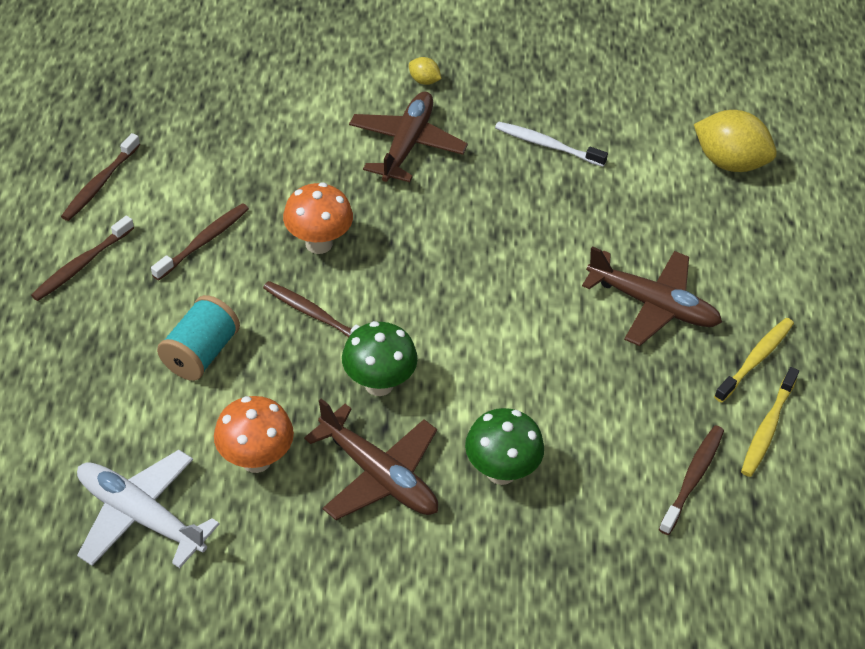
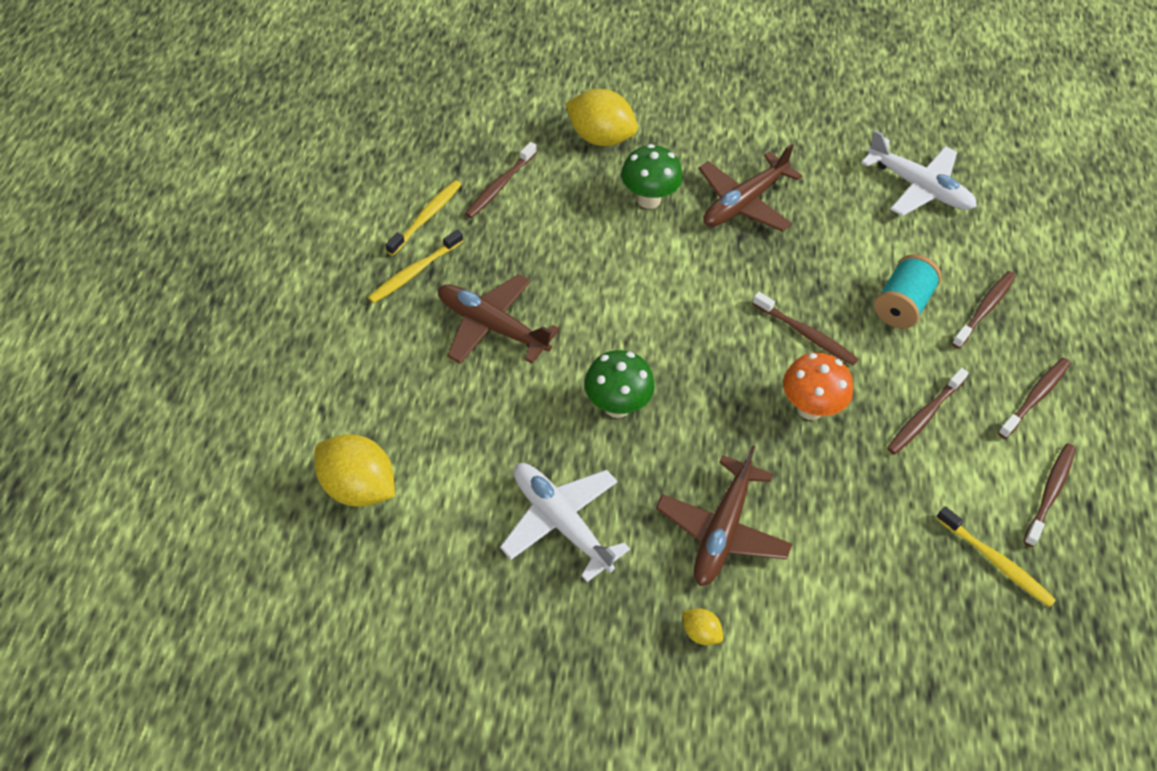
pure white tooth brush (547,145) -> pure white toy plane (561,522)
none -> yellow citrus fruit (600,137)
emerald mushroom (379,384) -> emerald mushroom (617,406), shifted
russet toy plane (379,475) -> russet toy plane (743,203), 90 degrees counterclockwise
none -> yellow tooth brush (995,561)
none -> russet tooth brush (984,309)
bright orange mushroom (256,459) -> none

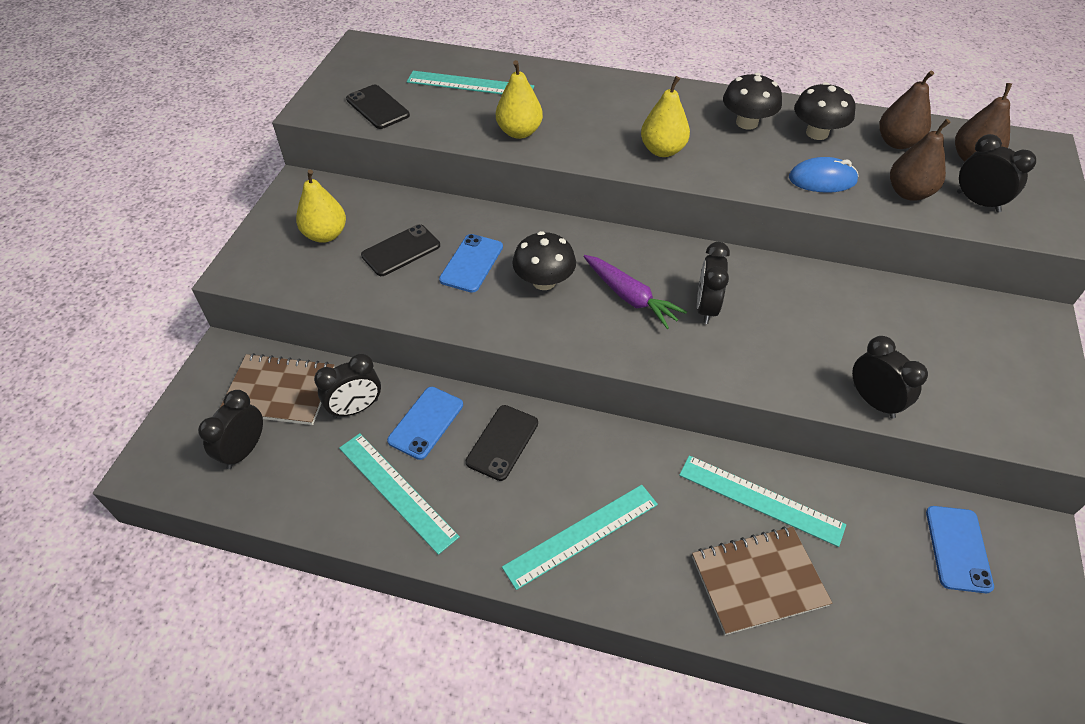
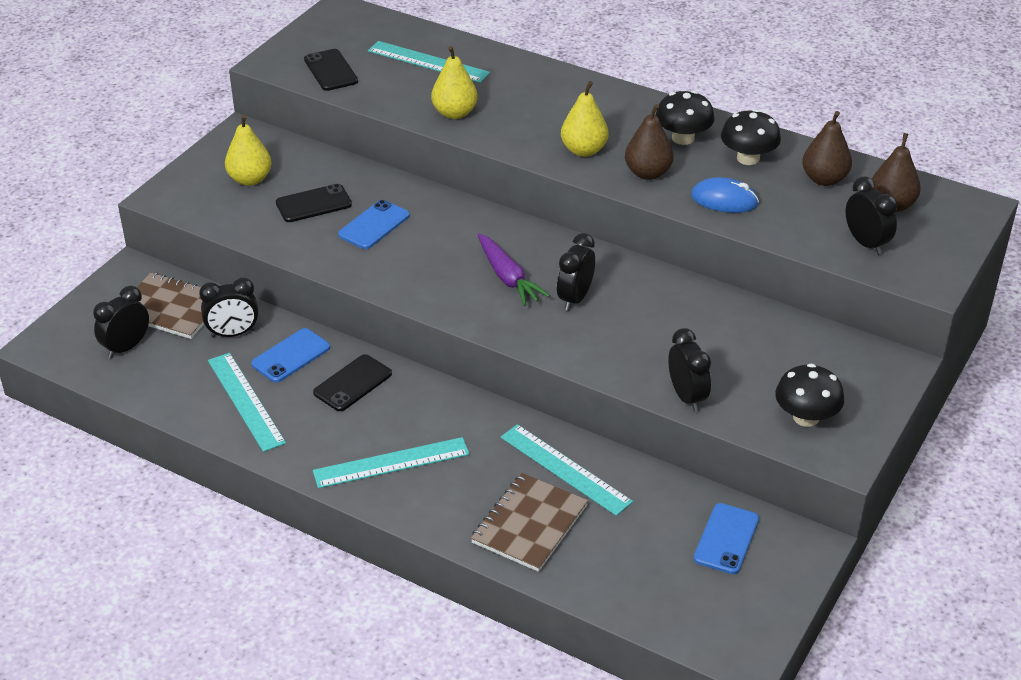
russet notepad (758,581) -> russet notepad (530,524), 60 degrees counterclockwise
russet toy pear (909,193) -> russet toy pear (647,173), shifted
black mushroom (544,281) -> black mushroom (806,417), shifted

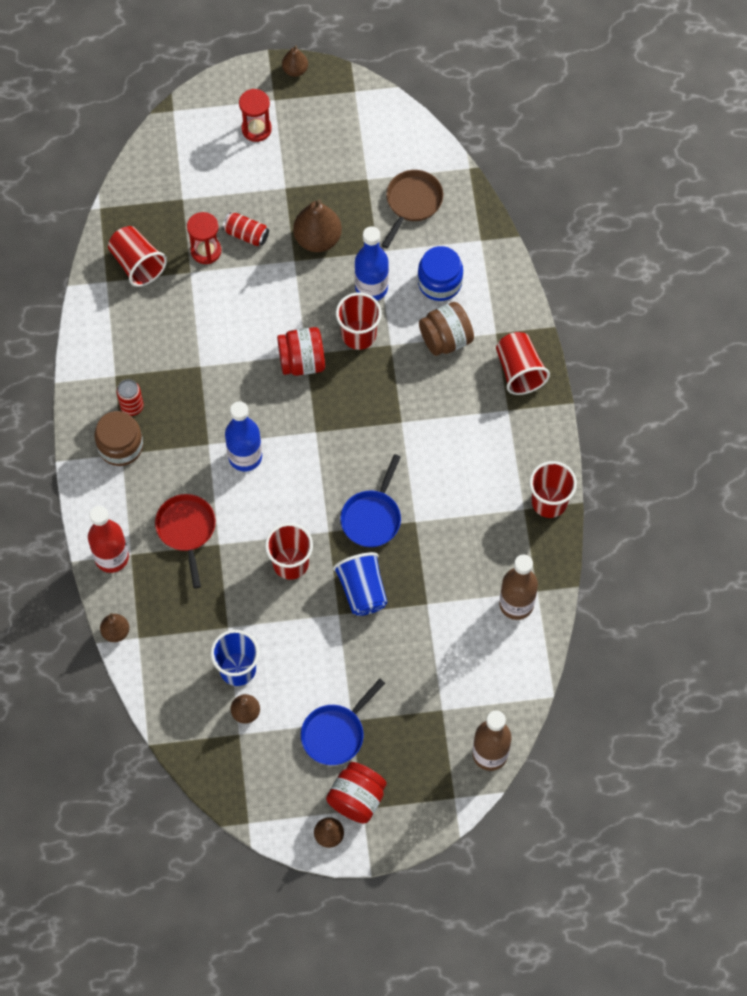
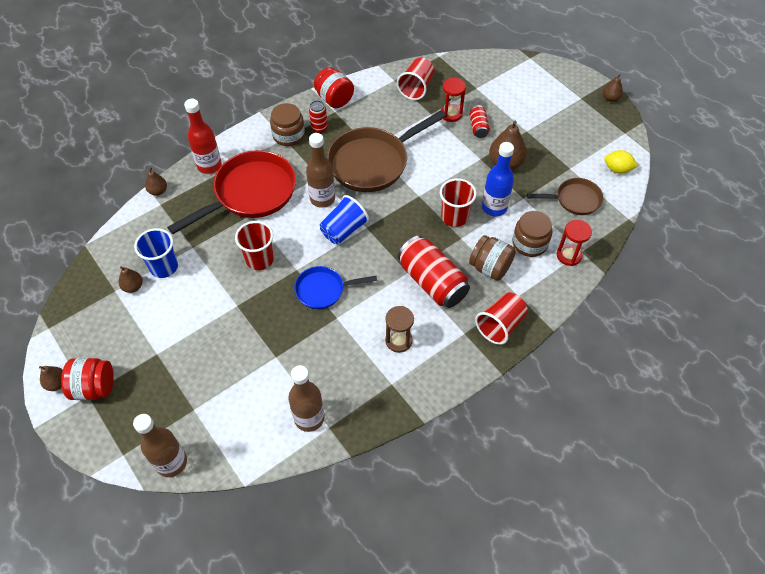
crimson pan (187,530) -> crimson pan (251,193), x1.82
royal blue flask (245,457) -> russet flask (322,199)
crimson preserve jar (302,361) -> crimson preserve jar (334,99), shifted
royal blue beaker (362,591) -> royal blue beaker (344,230), shifted
none -> russet pan (372,162)
none -> russet sand timer (398,340)
none -> crimson tin (432,282)
royal blue preserve jar (439,282) -> russet preserve jar (529,243)
crimson sand timer (256,129) -> crimson sand timer (569,255), shifted
none -> yellow citrus fruit (617,169)
royal blue pan (335,733) -> none
crimson beaker (549,502) -> none

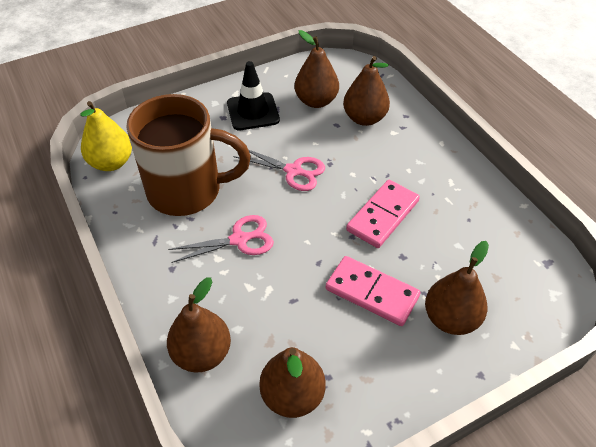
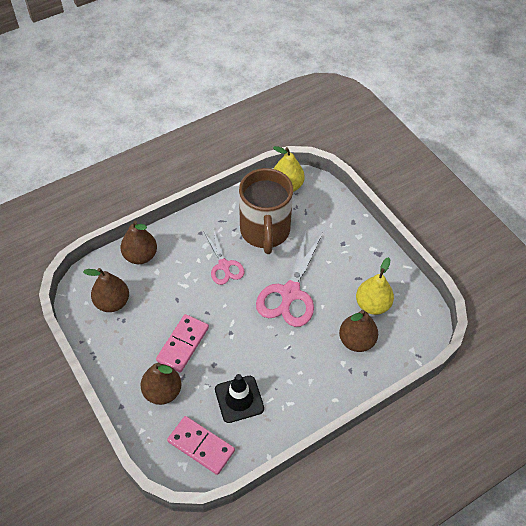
pink domino (382,215) -> pink domino (201,446), shifted
black safety cone (253,112) -> black safety cone (239,399), shifted
pink shears (293,171) -> pink shears (290,293), x1.68
russet toy pear (316,101) -> yellow toy pear (372,305)

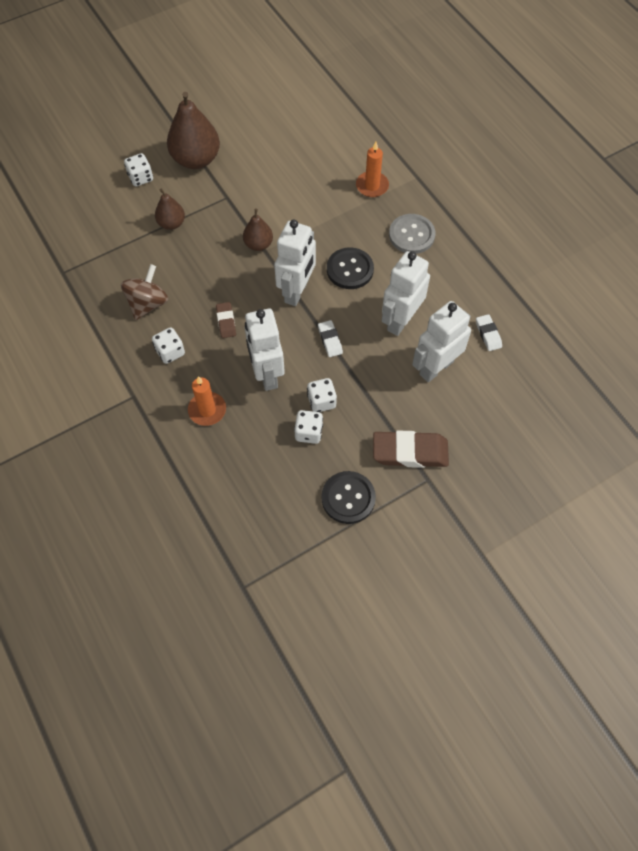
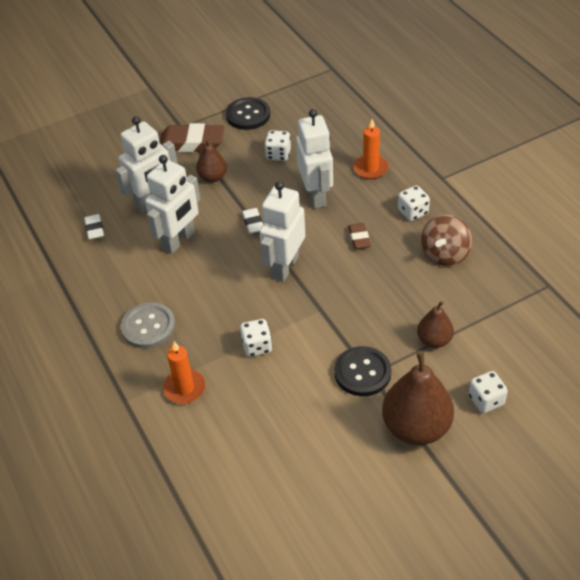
russet toy pear (258,244) -> russet toy pear (212,177), shifted
pure white die (321,401) -> pure white die (257,346), shifted
black sewing button (350,269) -> black sewing button (362,372), shifted

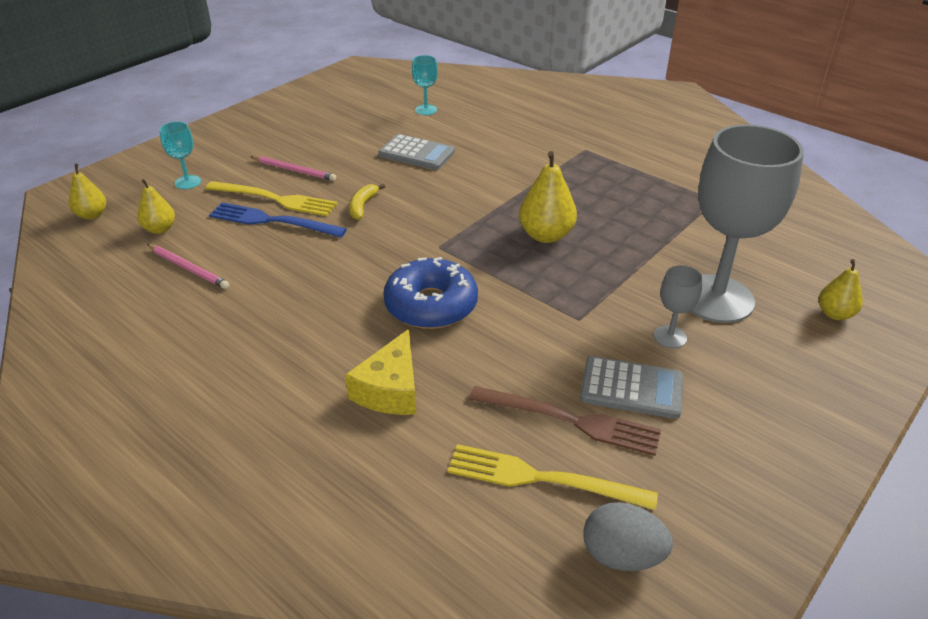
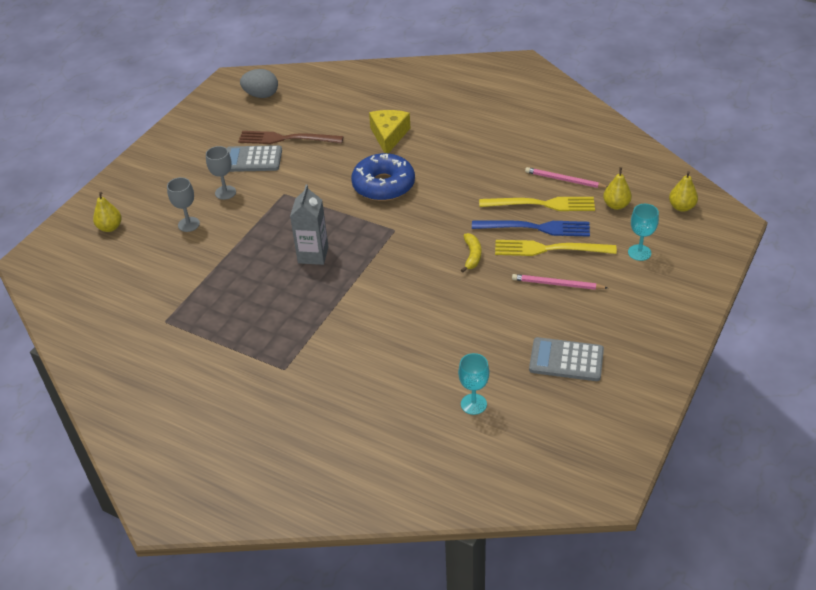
gray wine glass (716,299) -> gray wine glass (189,224), x0.42
yellow toy pear (546,235) -> gray juice carton (313,255)
yellow dinner fork (542,478) -> yellow dinner fork (541,204), shifted
gray calculator (416,153) -> gray calculator (566,360), shifted

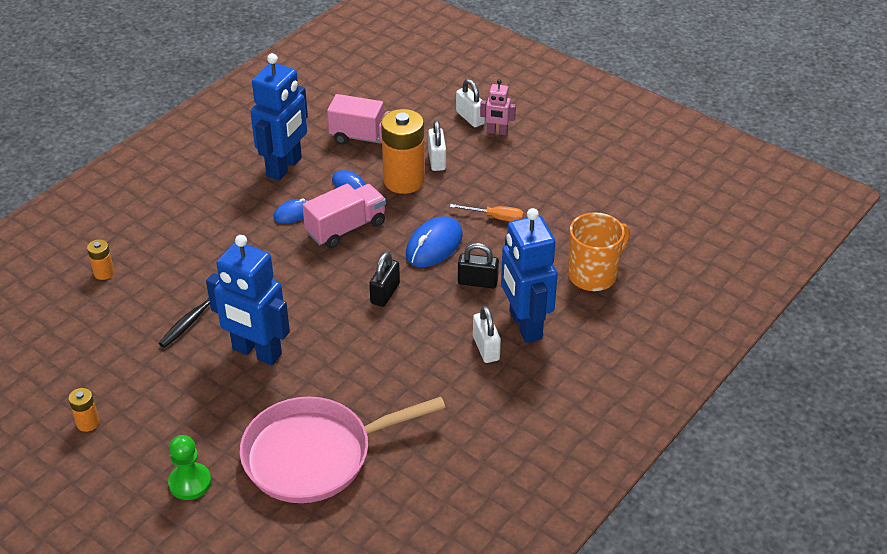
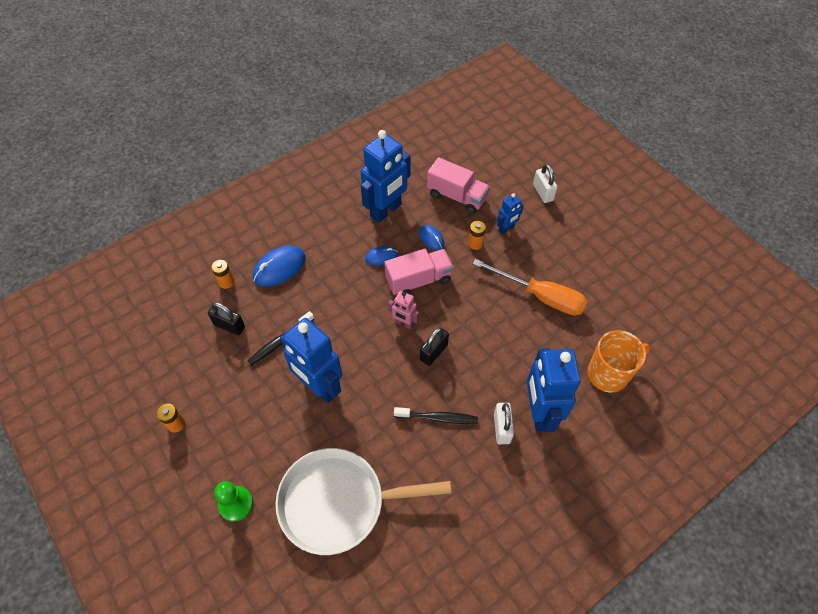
black lock (477,282) -> black lock (229,326), shifted
royal blue computer mouse (434,245) -> royal blue computer mouse (279,268), shifted
pink pan (315,455) -> pure white pan (338,502)
pink robot (497,132) -> pink robot (404,323), shifted
none -> black tooth brush (438,418)
bright orange AA battery (404,181) -> bright orange AA battery (475,243), x0.46
bright orange screwdriver (495,217) -> bright orange screwdriver (540,296), x1.94
pure white lock (437,160) -> royal blue robot (506,229)

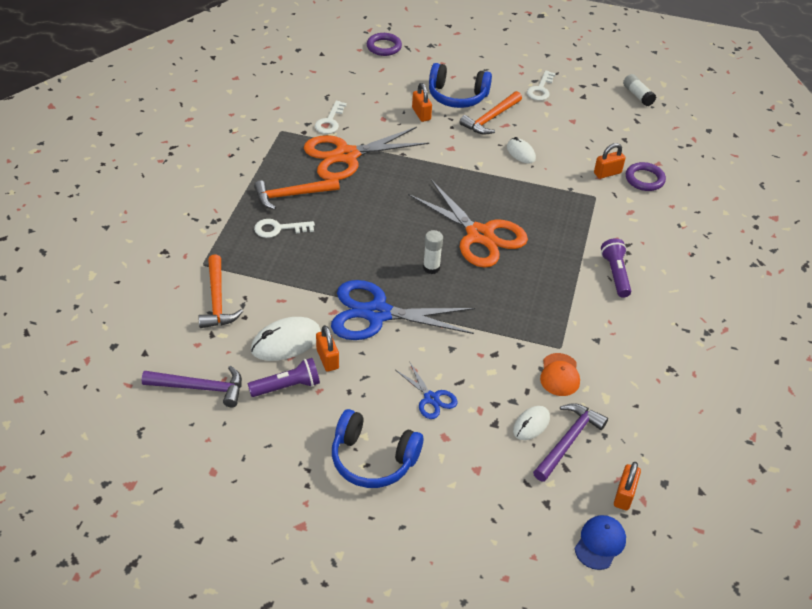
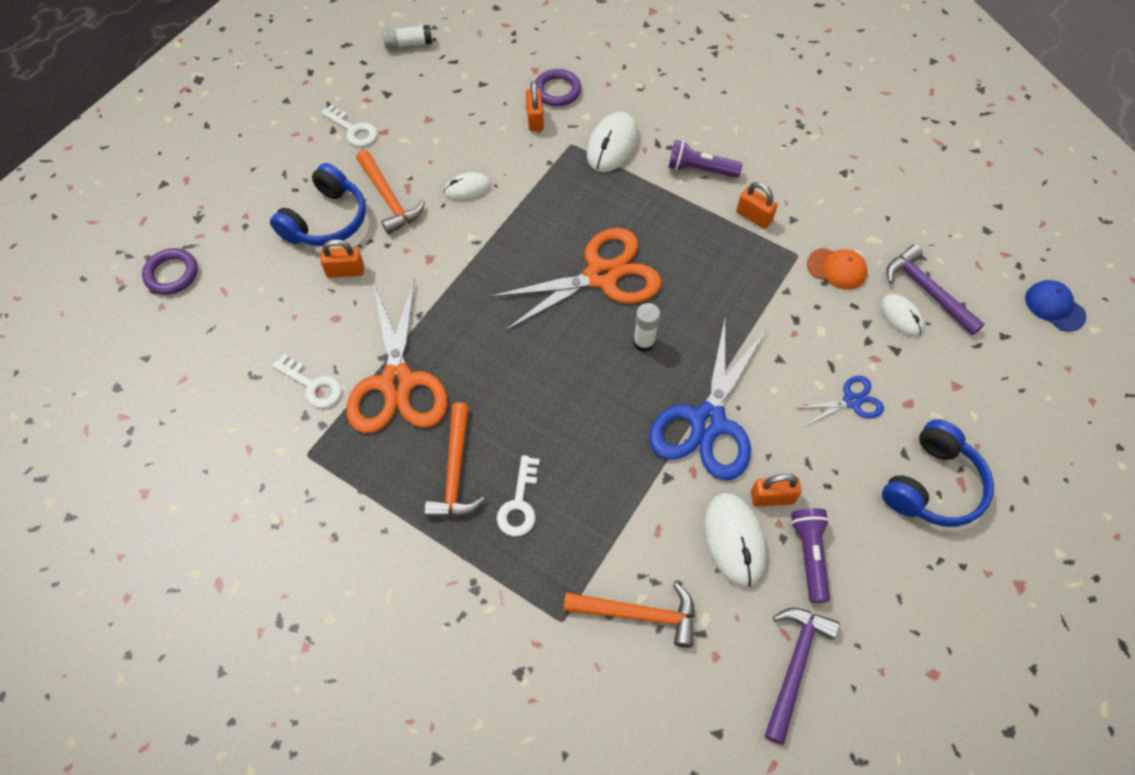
none -> pure white computer mouse (612,145)
bright orange lock (624,495) -> bright orange lock (754,217), shifted

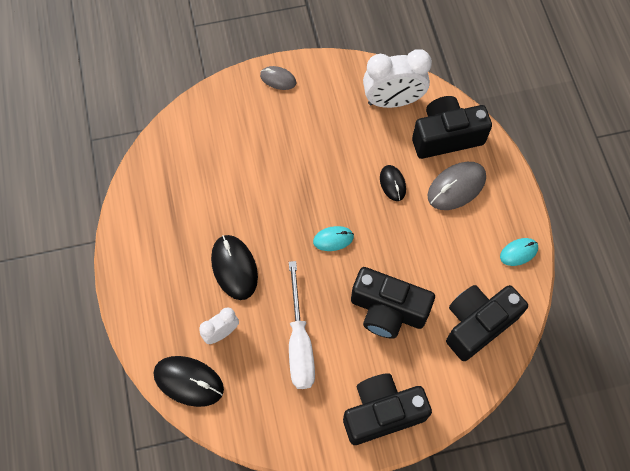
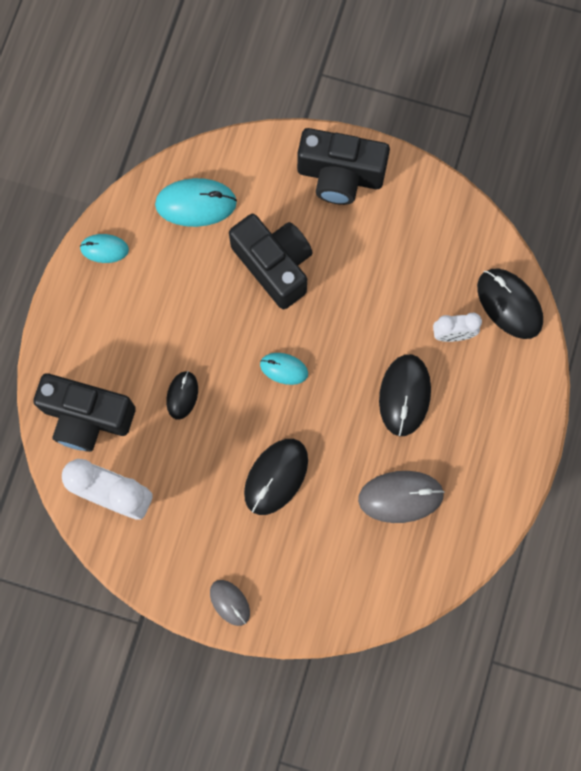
black photo camera (477,324) -> aqua computer mouse (196,204)
none -> black computer mouse (276,476)
gray computer mouse (456,187) -> gray computer mouse (400,497), shifted
pure white screwdriver (299,342) -> none

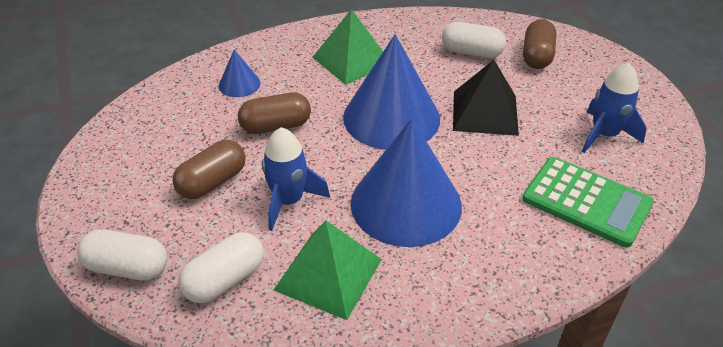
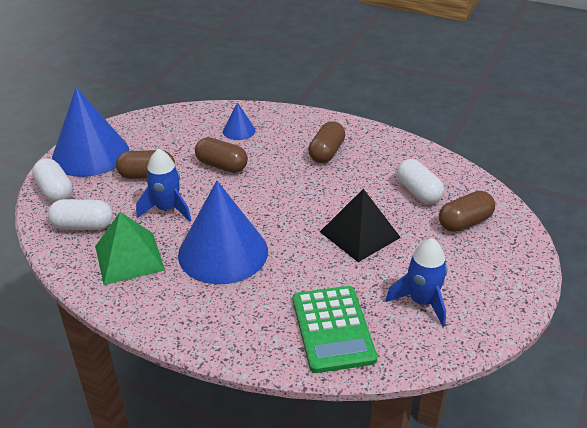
royal blue solid cone (391,117) -> royal blue solid cone (90,154), shifted
emerald pyramid shape (352,60) -> russet capsule (326,153)

